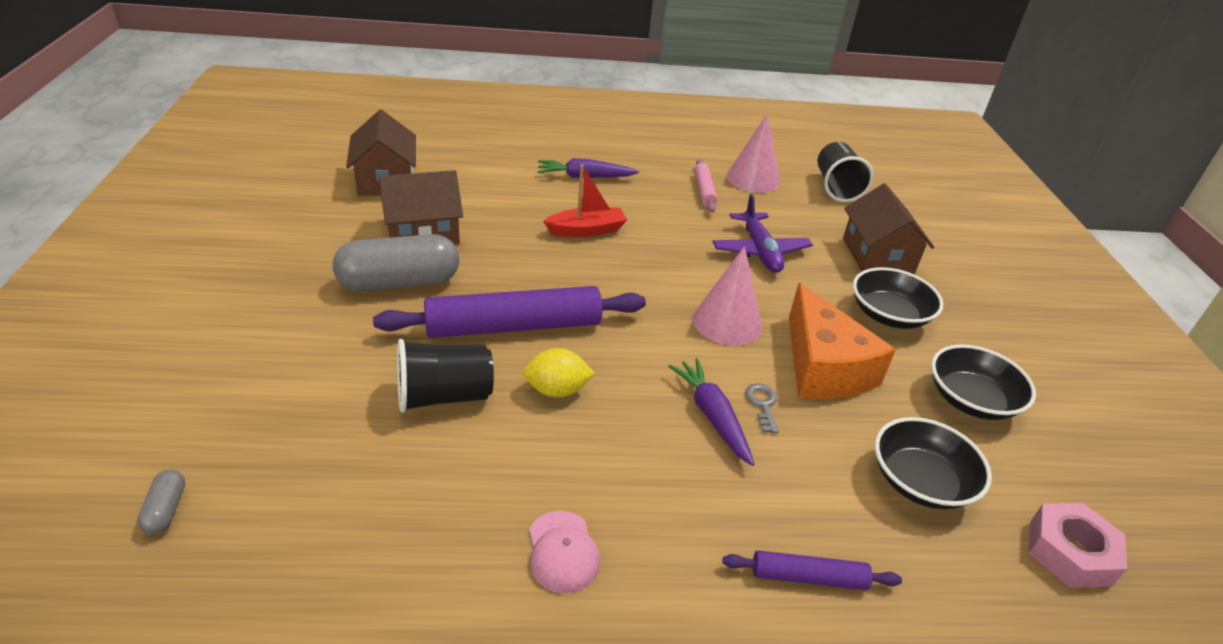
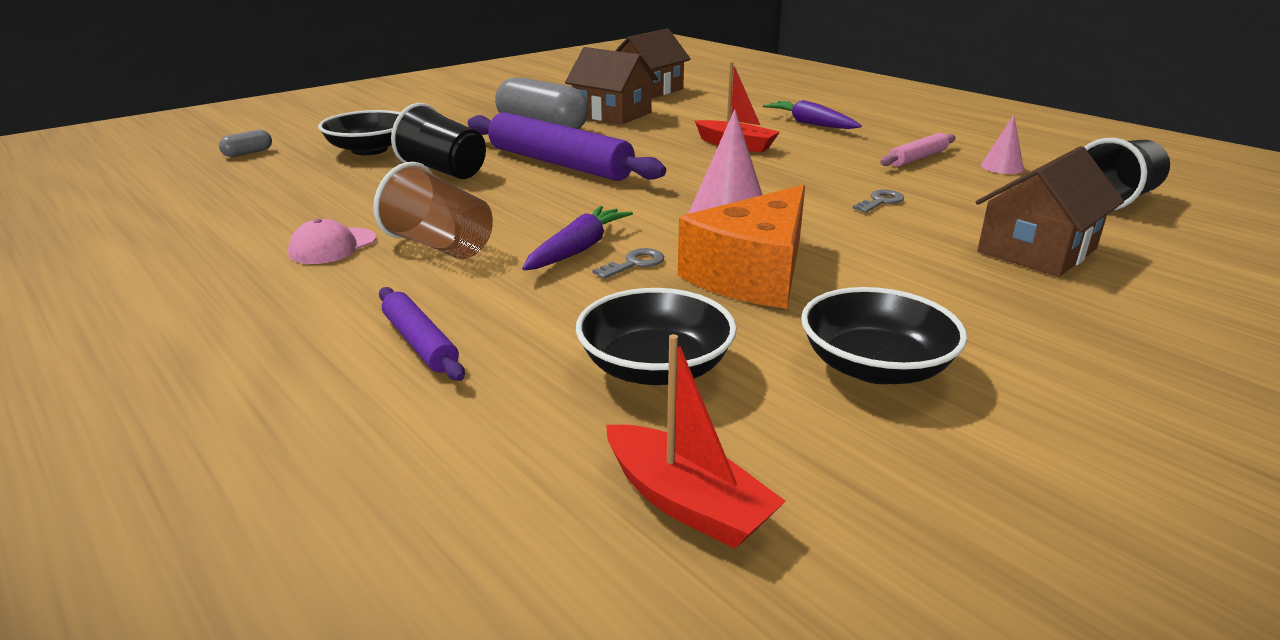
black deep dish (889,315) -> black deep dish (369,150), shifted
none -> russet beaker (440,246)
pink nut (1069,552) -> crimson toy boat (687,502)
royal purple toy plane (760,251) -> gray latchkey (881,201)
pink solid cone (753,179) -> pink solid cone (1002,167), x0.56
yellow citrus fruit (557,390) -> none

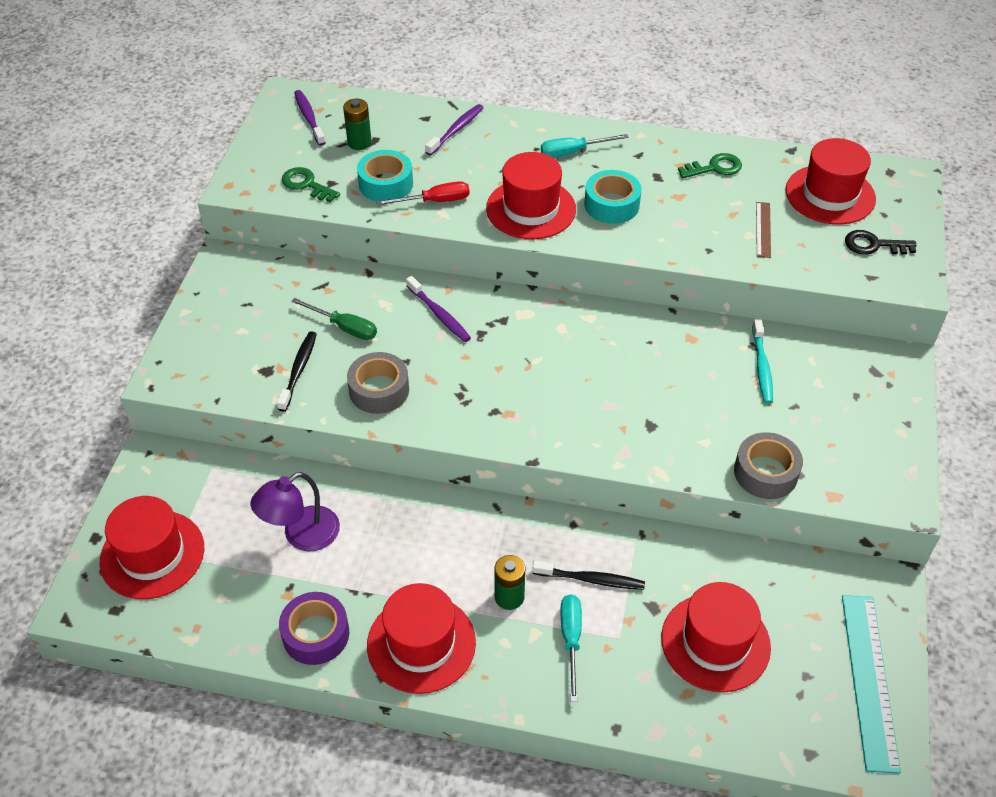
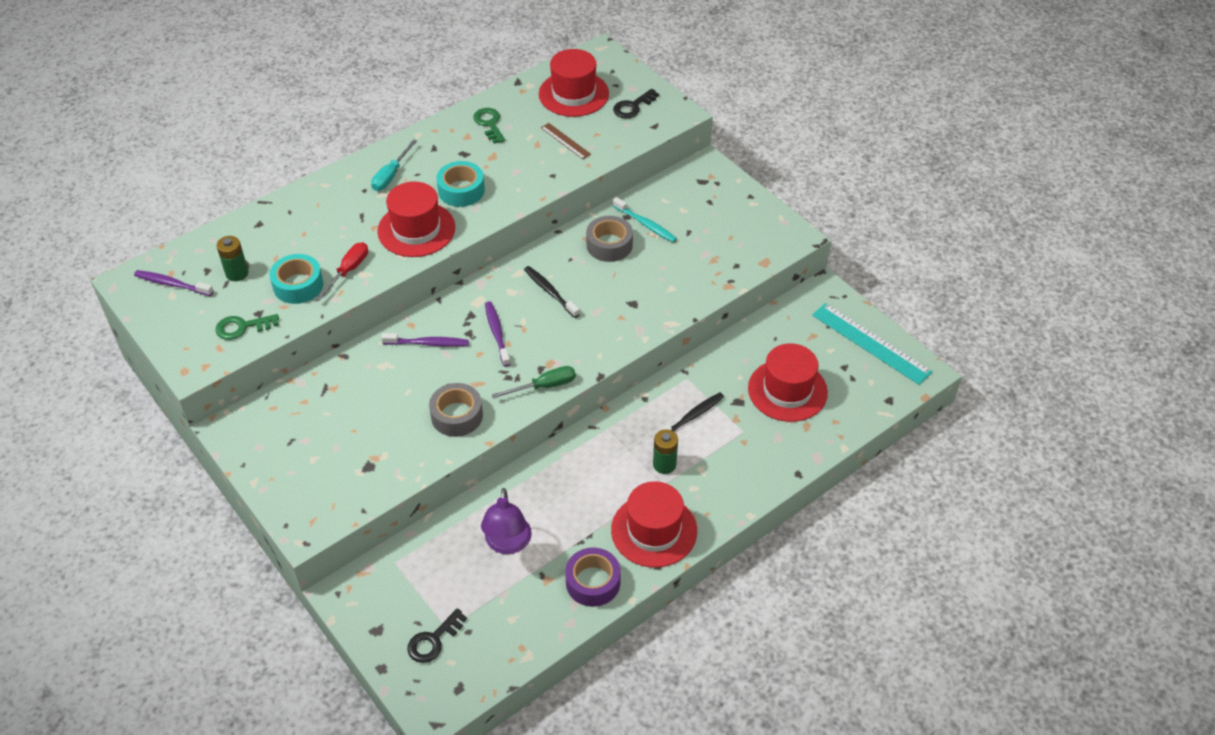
crimson tall hat (152,554) -> black latchkey (433,640)
emerald latchkey (714,168) -> emerald latchkey (489,124), 45 degrees counterclockwise
royal purple tooth brush (456,130) -> royal purple tooth brush (497,333), shifted
emerald screwdriver (344,327) -> emerald screwdriver (544,386), shifted
black tooth brush (298,370) -> black tooth brush (550,292), shifted
gray sticky tape (765,473) -> gray sticky tape (609,245), shifted
aqua screwdriver (571,640) -> none

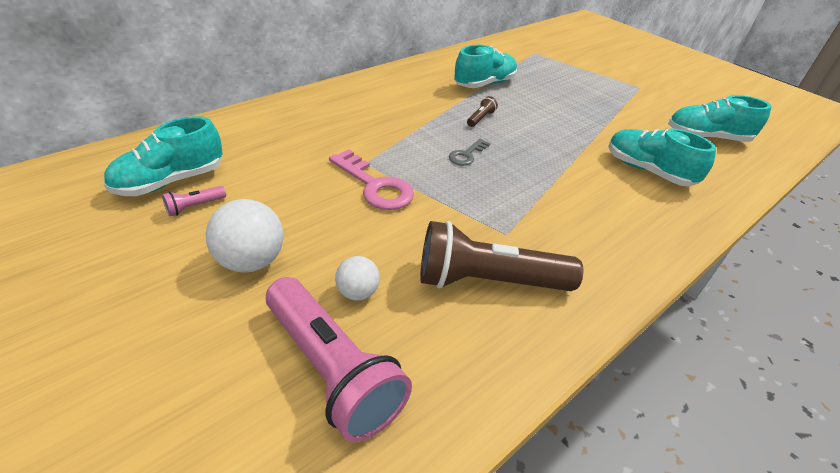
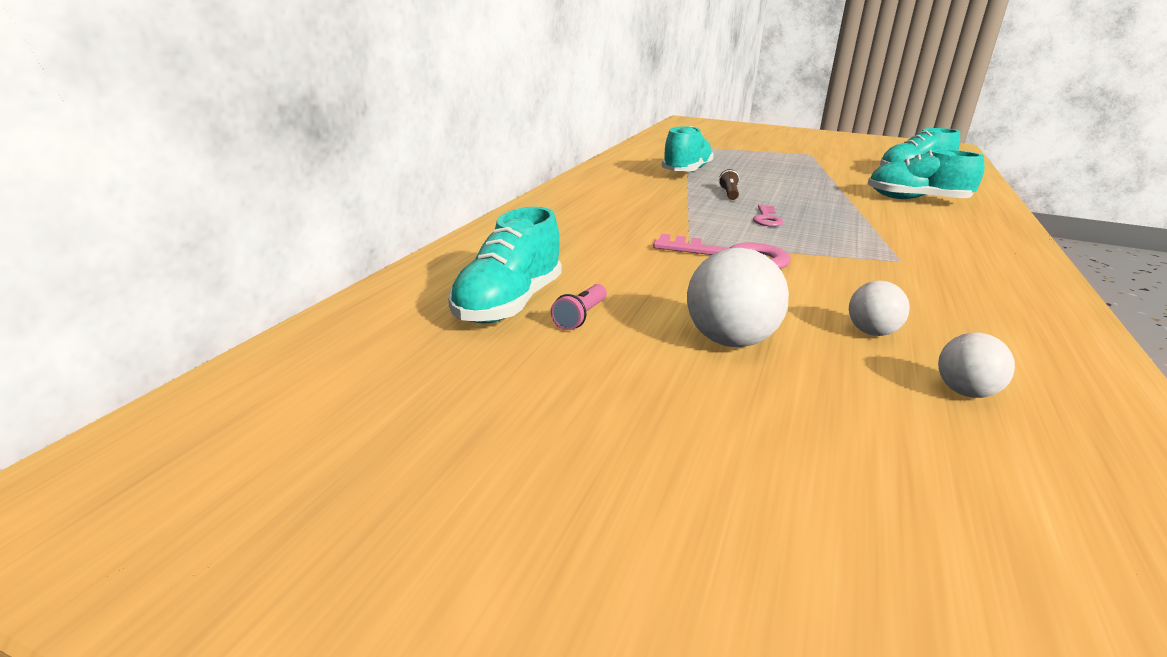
gray latchkey (467,155) -> pink latchkey (766,219)
pink pocket torch (333,369) -> pure white play ball (965,392)
russet pocket torch (487,281) -> none

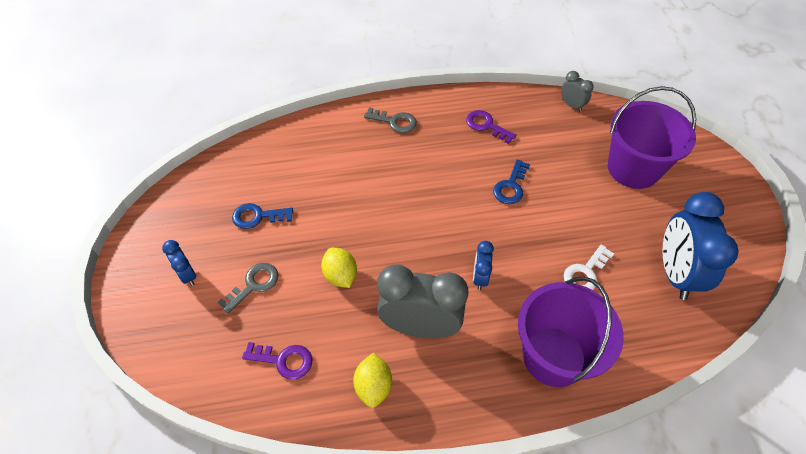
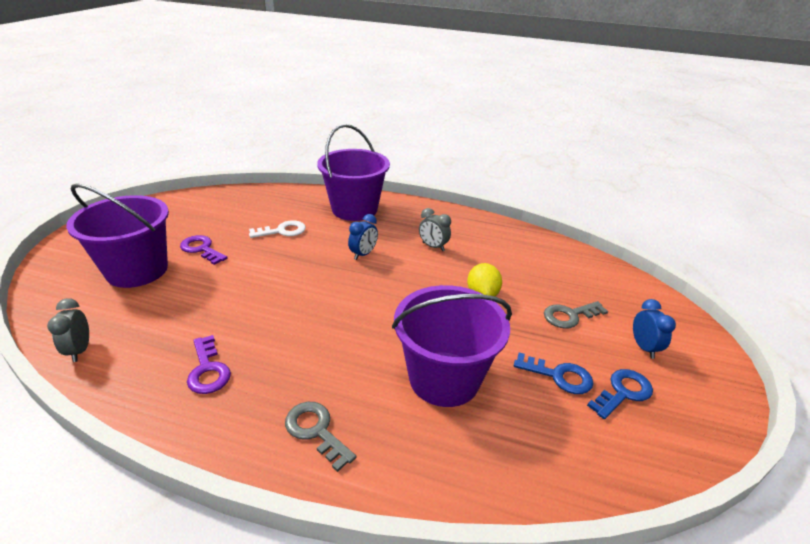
royal purple latchkey (283,360) -> royal purple latchkey (201,249), shifted
none -> royal purple sand bucket (444,378)
gray clock (420,327) -> gray clock (433,247), x0.48
royal blue latchkey (511,186) -> royal blue latchkey (623,392), shifted
yellow citrus fruit (373,386) -> none
royal blue clock (675,273) -> none

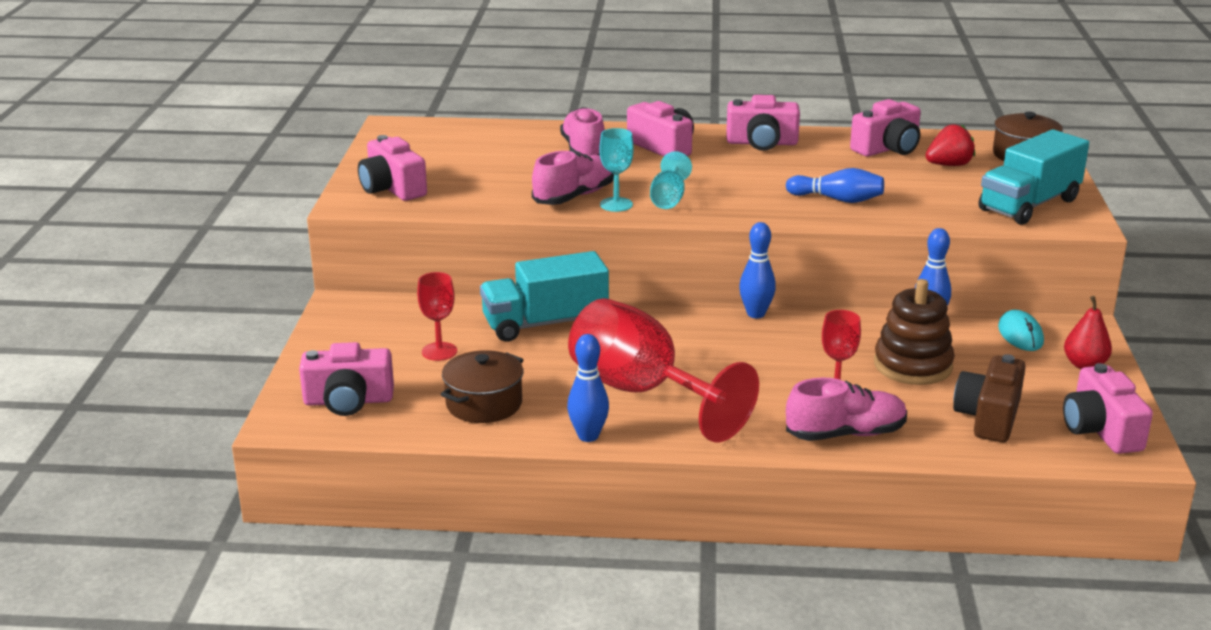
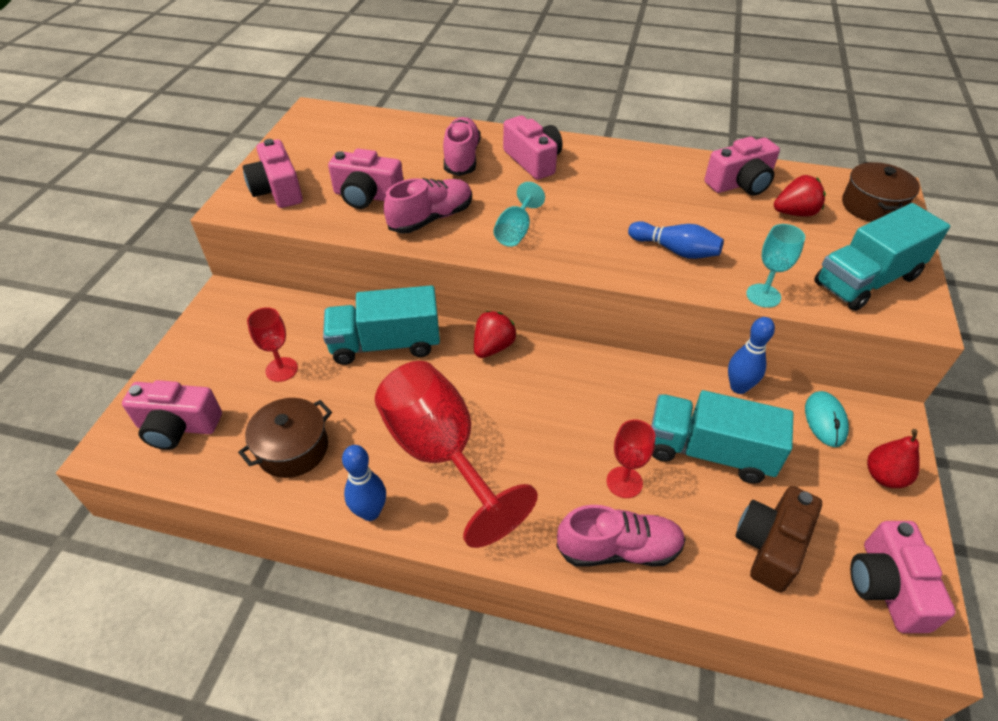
pink photo camera (762,143) -> pink photo camera (367,196), shifted
none -> crimson toy strawberry (493,347)
russet stacking rings (912,365) -> aqua truck (709,452)
aqua wine glass (616,204) -> aqua wine glass (763,295), shifted
royal blue tenpin (756,314) -> none

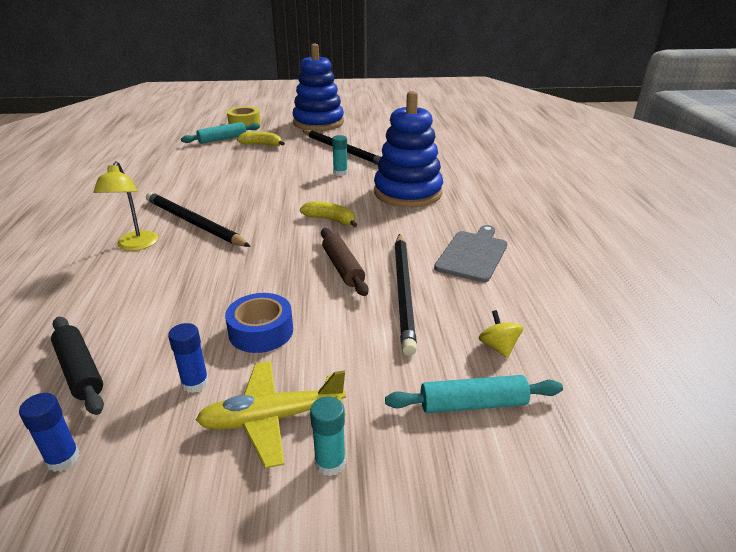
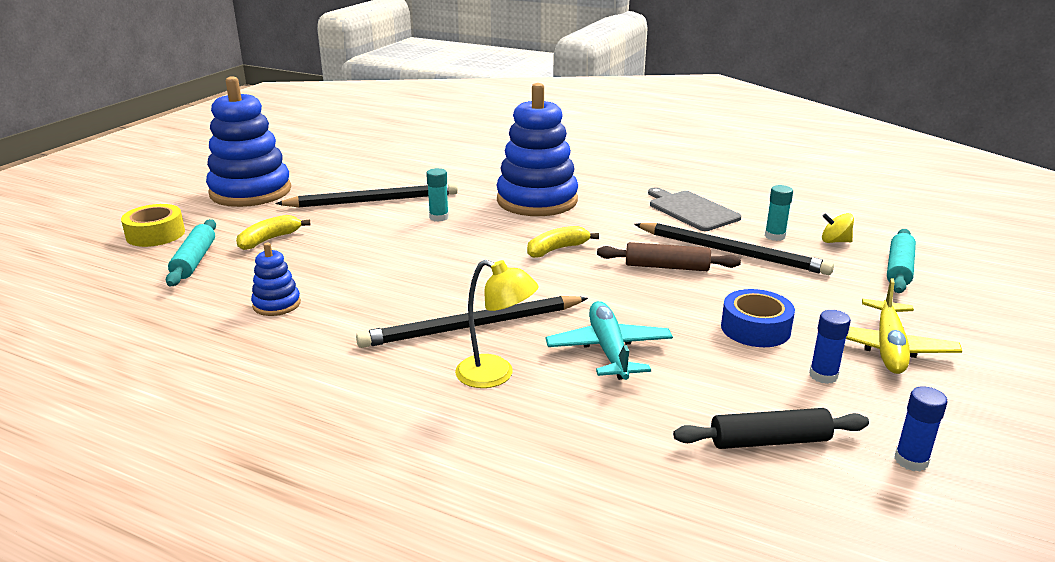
none -> royal blue stacking rings (277,304)
none -> aqua toy plane (608,350)
aqua glue (330,463) -> aqua glue (774,236), shifted

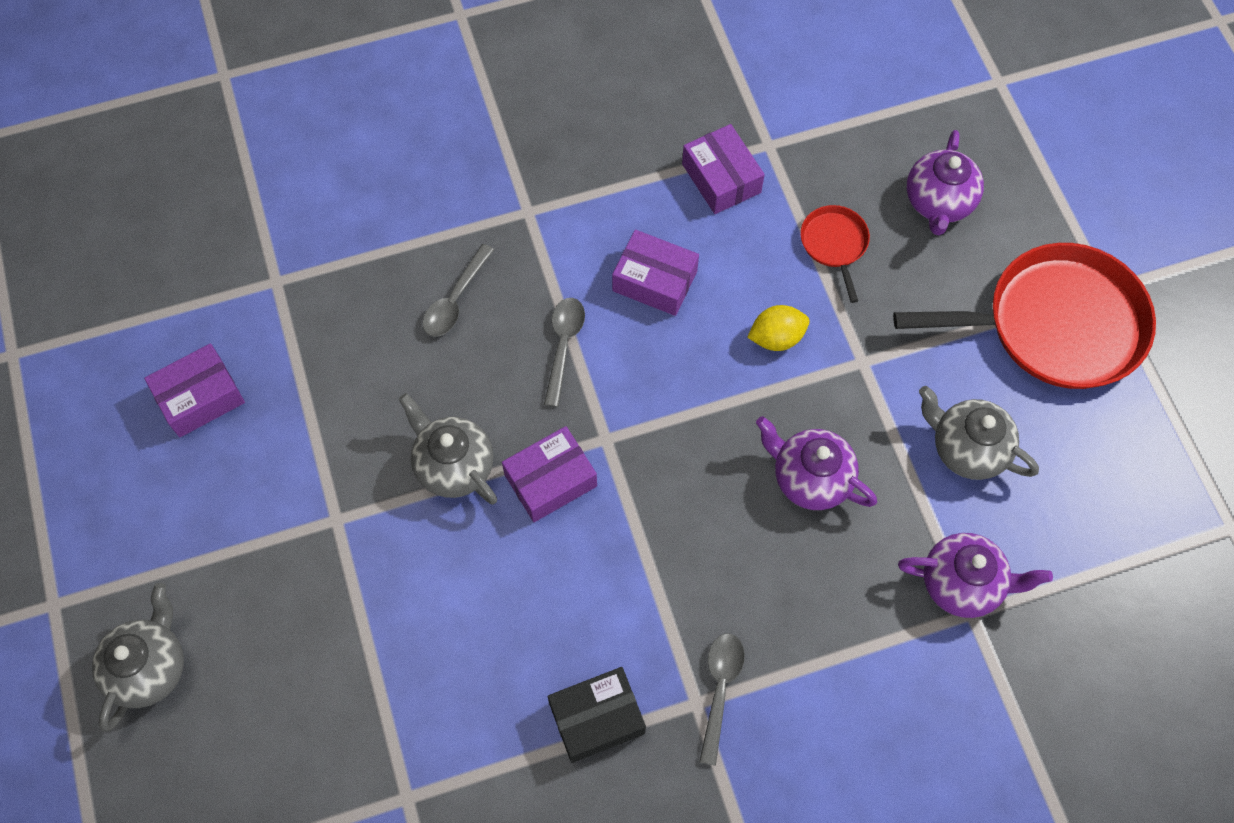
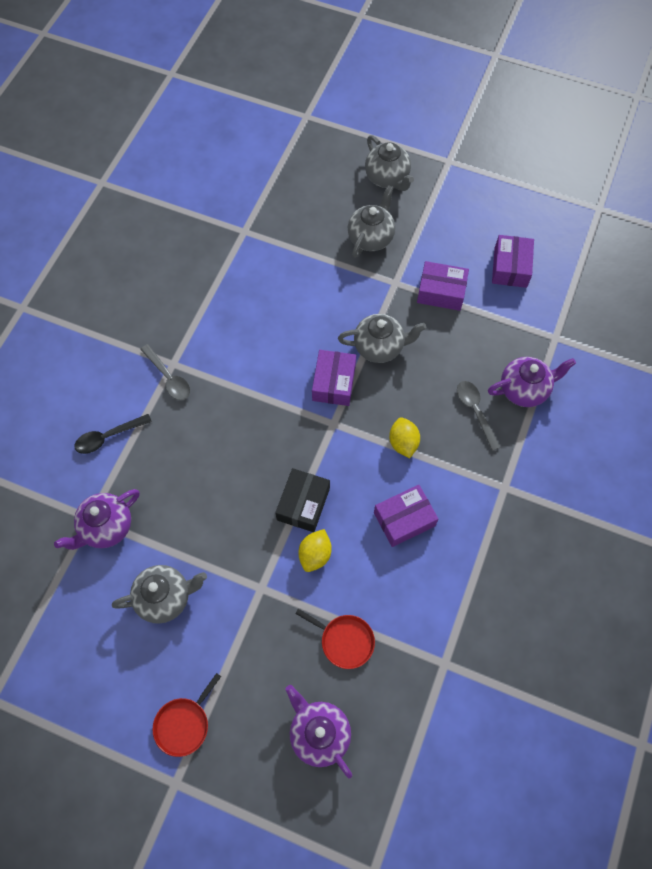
none -> black tablespoon (108,437)
crimson pan (1055,324) -> crimson pan (184,724), x0.44
black parcel (597,718) -> black parcel (303,504), shifted
none -> gray china teapot (371,237)
gray tablespoon (563,346) -> yellow citrus fruit (403,443)
royal purple parcel (721,178) -> royal purple parcel (441,292), shifted
royal purple china teapot (810,478) -> royal purple china teapot (524,389), shifted

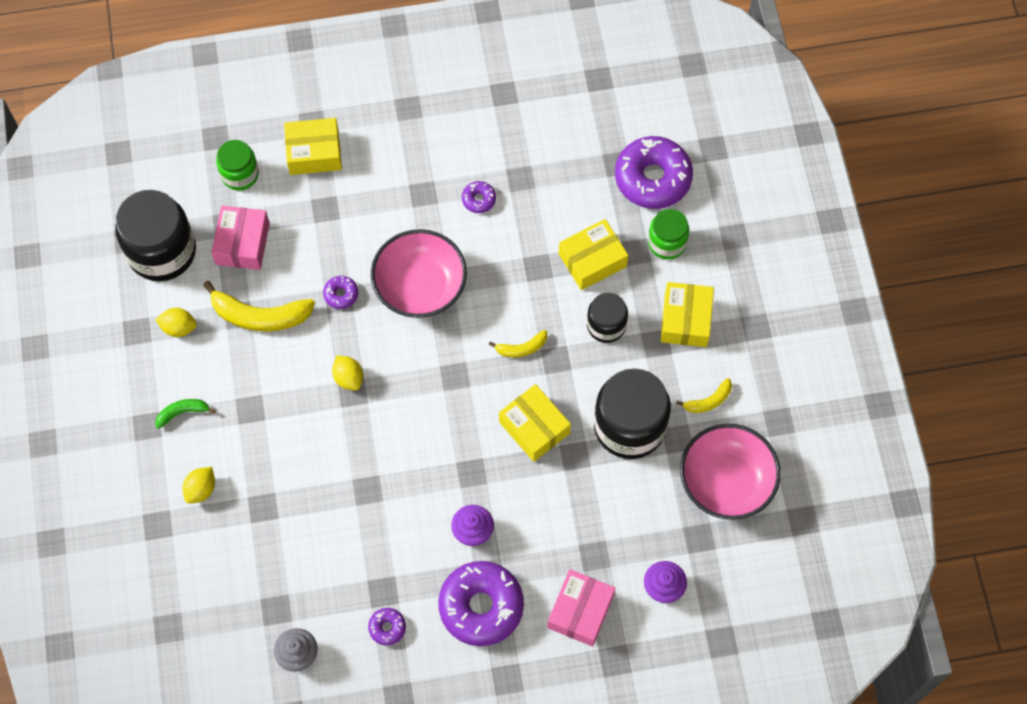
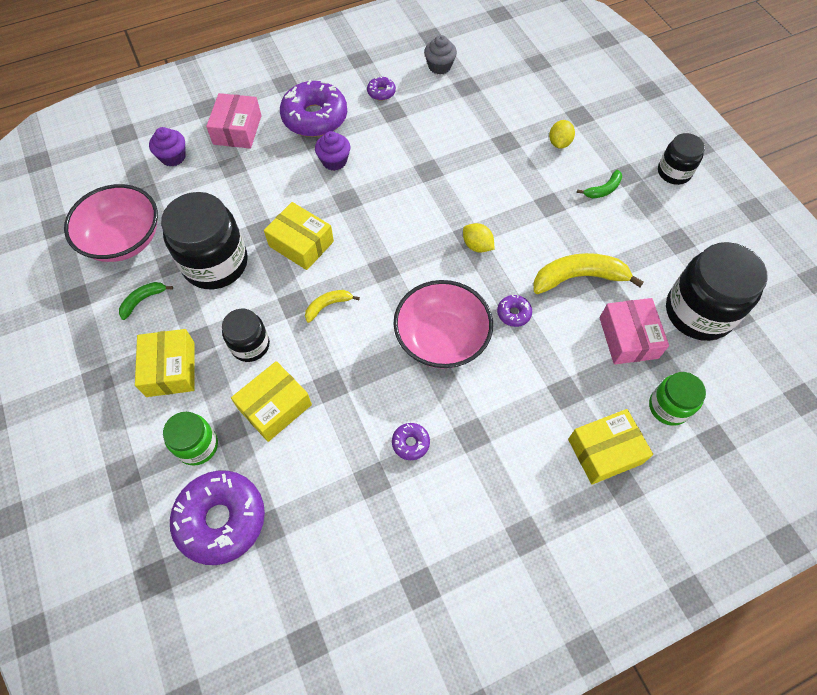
yellow banana fruit (708,401) -> emerald banana fruit (143,300)
none -> black preserve jar (674,172)
yellow citrus fruit (179,327) -> none

